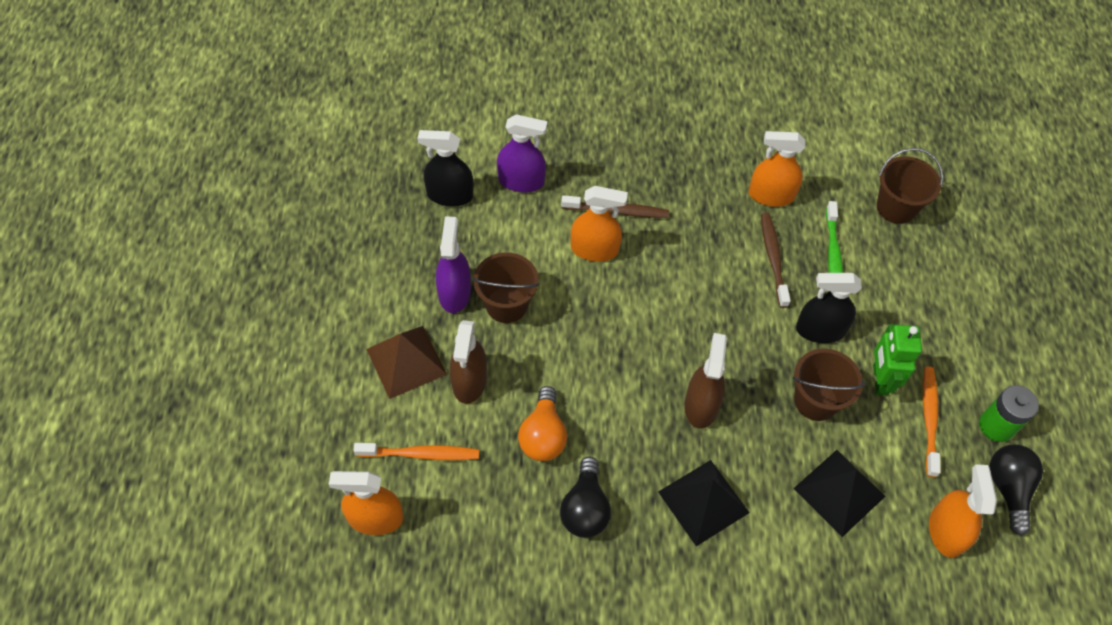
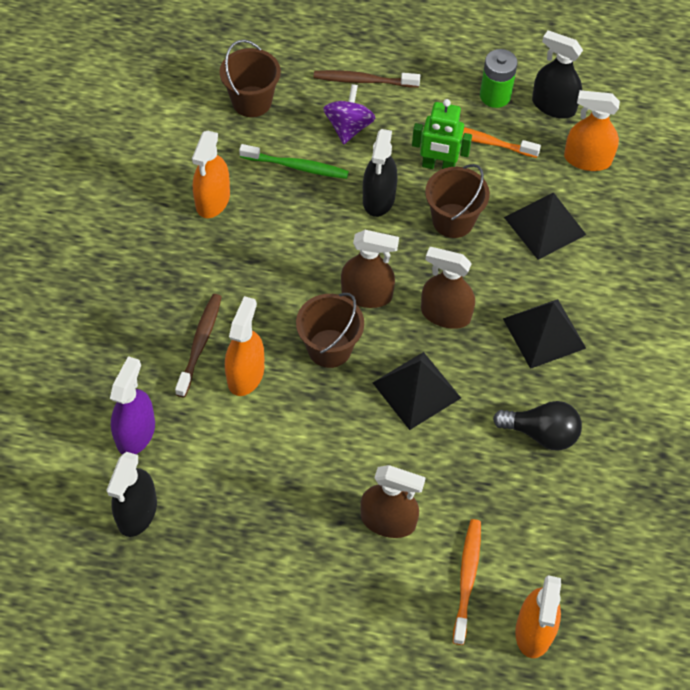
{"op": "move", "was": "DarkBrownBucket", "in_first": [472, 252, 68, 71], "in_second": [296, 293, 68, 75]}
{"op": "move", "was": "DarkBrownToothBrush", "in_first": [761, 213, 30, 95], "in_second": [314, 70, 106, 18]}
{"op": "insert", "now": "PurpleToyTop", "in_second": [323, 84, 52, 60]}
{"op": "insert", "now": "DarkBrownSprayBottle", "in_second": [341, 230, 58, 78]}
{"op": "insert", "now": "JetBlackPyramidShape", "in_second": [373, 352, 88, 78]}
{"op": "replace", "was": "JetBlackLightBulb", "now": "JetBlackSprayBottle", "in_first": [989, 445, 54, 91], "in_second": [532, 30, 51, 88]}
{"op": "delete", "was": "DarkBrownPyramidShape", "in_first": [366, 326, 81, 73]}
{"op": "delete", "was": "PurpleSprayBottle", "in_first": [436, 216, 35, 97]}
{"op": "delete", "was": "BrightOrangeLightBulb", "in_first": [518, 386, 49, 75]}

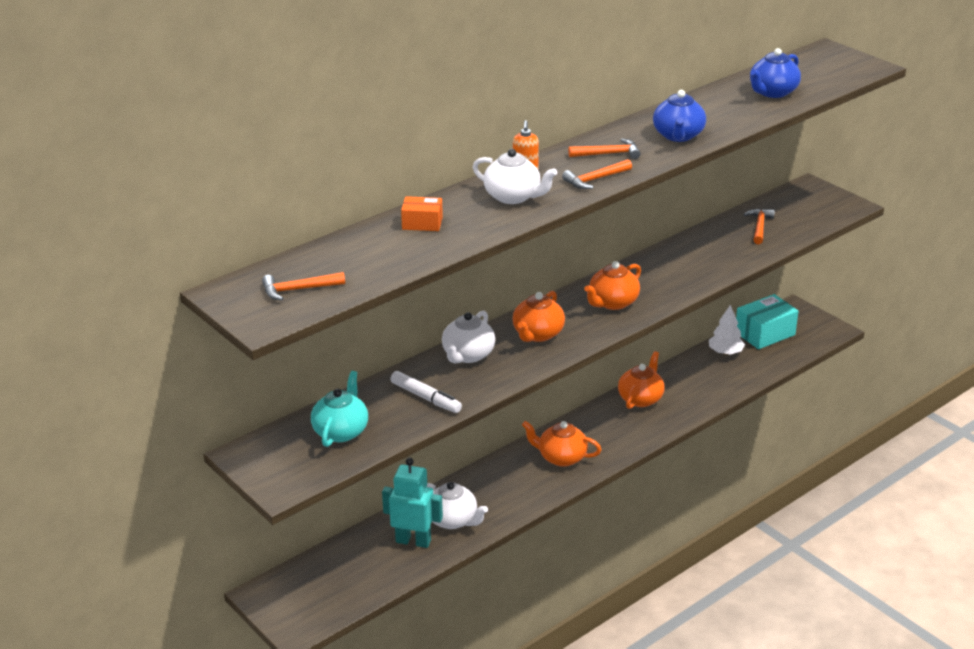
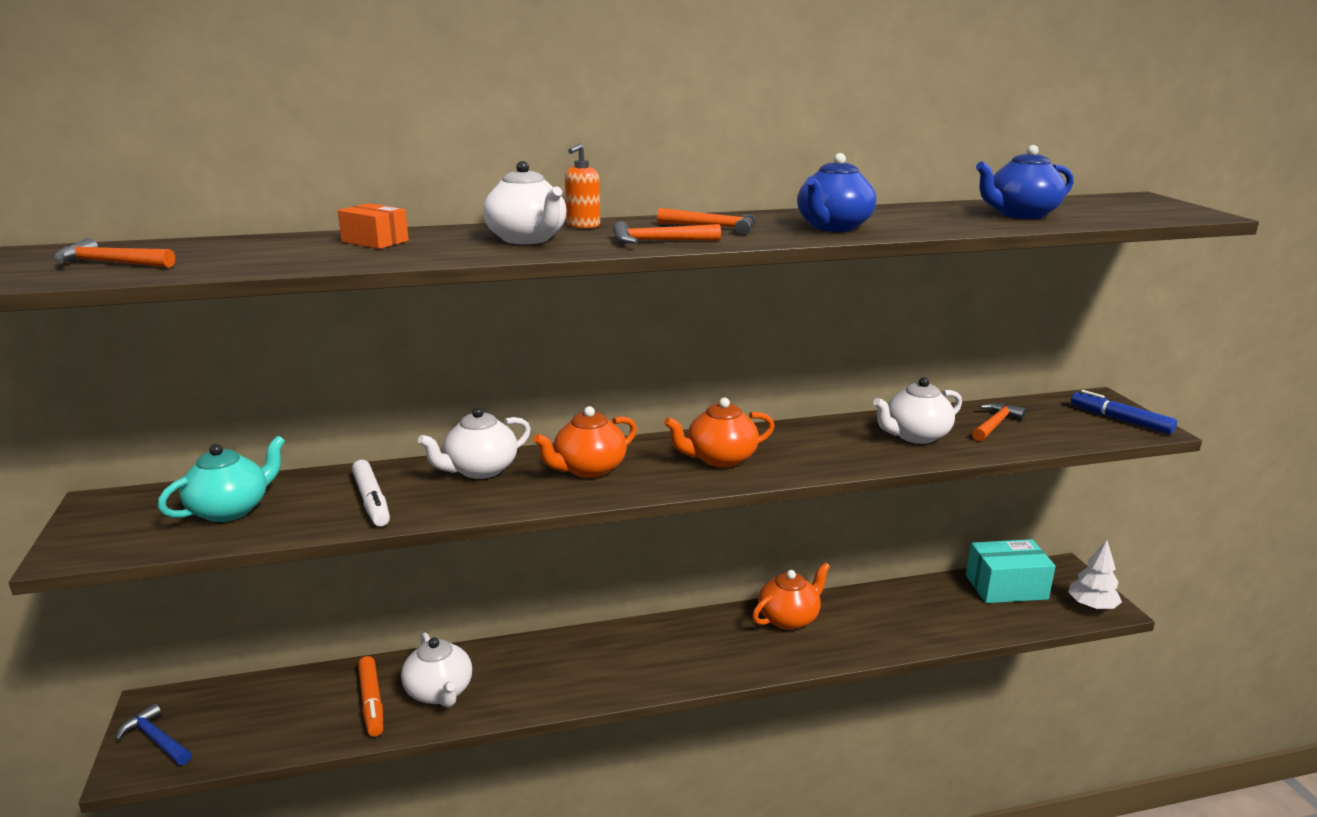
{"op": "insert", "now": "RoyalBlueCarpenter'sHammer", "in_second": [115, 703, 77, 62]}
{"op": "replace", "was": "TealToyRobot", "now": "BrightOrangeMarkerPen", "in_first": [382, 458, 61, 90], "in_second": [358, 656, 25, 81]}
{"op": "insert", "now": "PureWhiteTeaPot", "in_second": [873, 377, 89, 67]}
{"op": "move", "was": "PureWhiteFirTree", "in_first": [709, 305, 36, 50], "in_second": [1068, 540, 54, 70]}
{"op": "insert", "now": "RoyalBlueMarkerPen", "in_second": [1071, 390, 106, 44]}
{"op": "delete", "was": "BrightOrangeTeaPot", "in_first": [522, 421, 80, 46]}

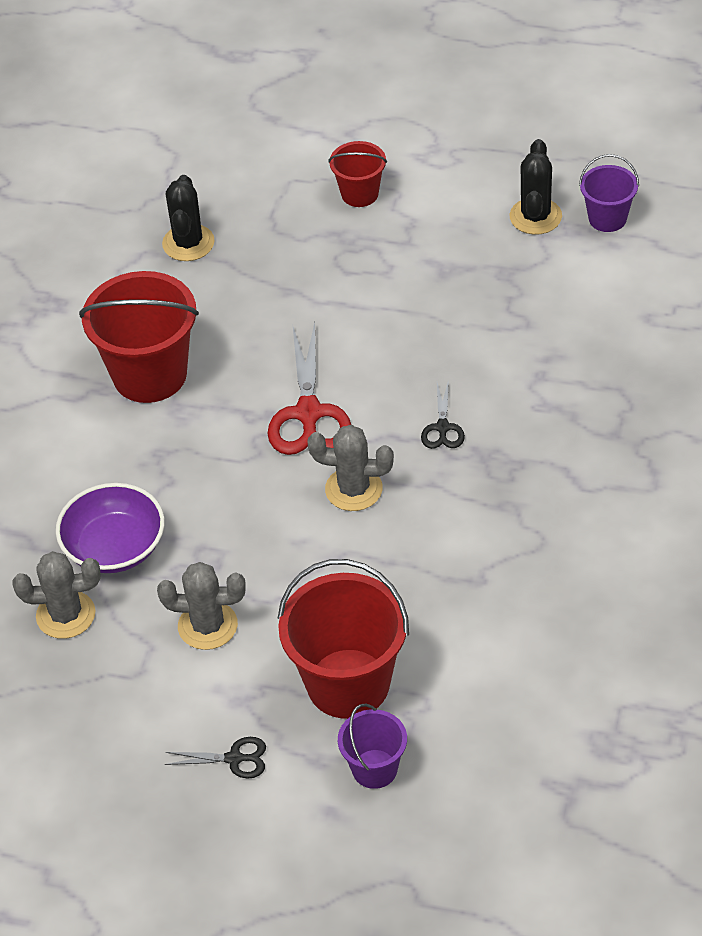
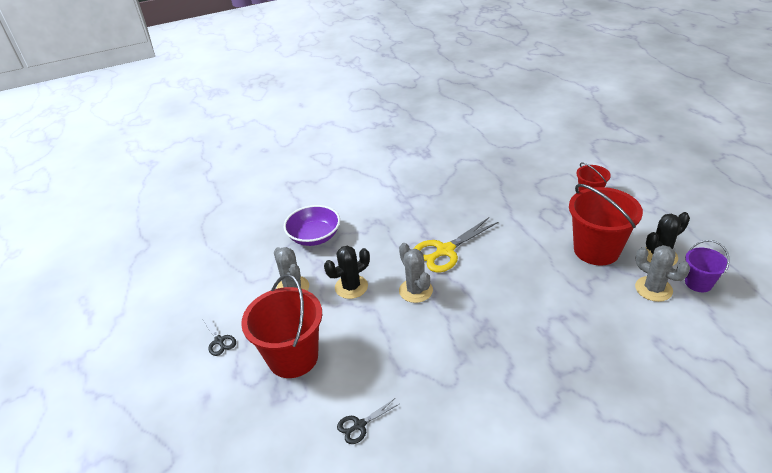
{"op": "move", "was": "JetBlackCactus", "in_first": [162, 175, 53, 86], "in_second": [324, 246, 46, 53]}
{"op": "move", "was": "JetBlackScissors", "in_first": [421, 379, 44, 70], "in_second": [337, 399, 62, 45]}
{"op": "recolor", "was": "CrimsonScissors", "now": "GoldenScissors", "in_first": [268, 322, 83, 133], "in_second": [414, 217, 84, 55]}
{"op": "move", "was": "CrimsonBucket", "in_first": [79, 271, 120, 132], "in_second": [569, 184, 74, 81]}
{"op": "move", "was": "GrayCactus", "in_first": [13, 551, 87, 88], "in_second": [635, 245, 55, 57]}
{"op": "delete", "was": "PurpleBucket", "in_first": [338, 703, 69, 86]}

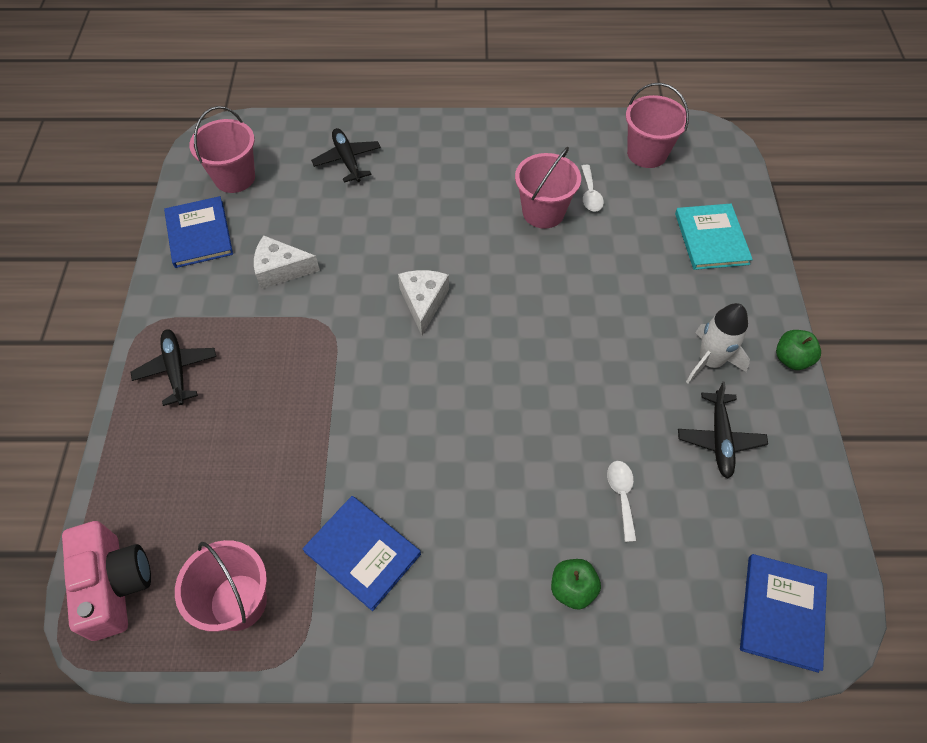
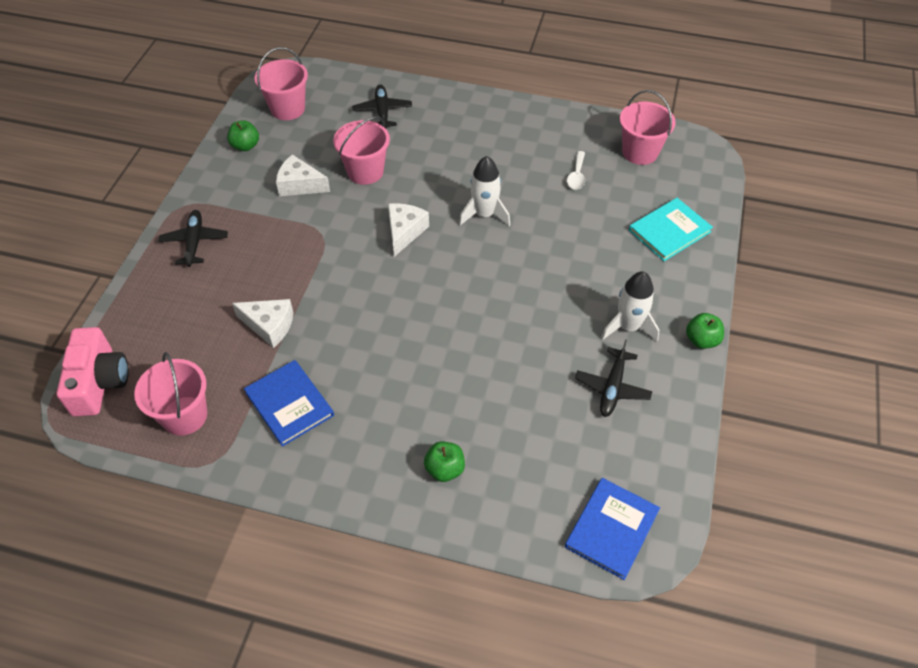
{"op": "replace", "was": "RoyalBlueBook", "now": "EmeraldToyApple", "in_first": [164, 196, 69, 72], "in_second": [227, 120, 32, 31]}
{"op": "insert", "now": "PureWhiteCheeseWedge", "in_second": [232, 299, 62, 49]}
{"op": "move", "was": "RosePinkBucket", "in_first": [515, 147, 66, 82], "in_second": [333, 116, 57, 69]}
{"op": "insert", "now": "PureWhiteSpaceship", "in_second": [459, 156, 51, 70]}
{"op": "rotate", "was": "TealBook", "in_first": [675, 204, 78, 66], "in_second": [629, 198, 84, 63], "clockwise": 45}
{"op": "delete", "was": "PureWhiteSpoon", "in_first": [607, 461, 30, 81]}

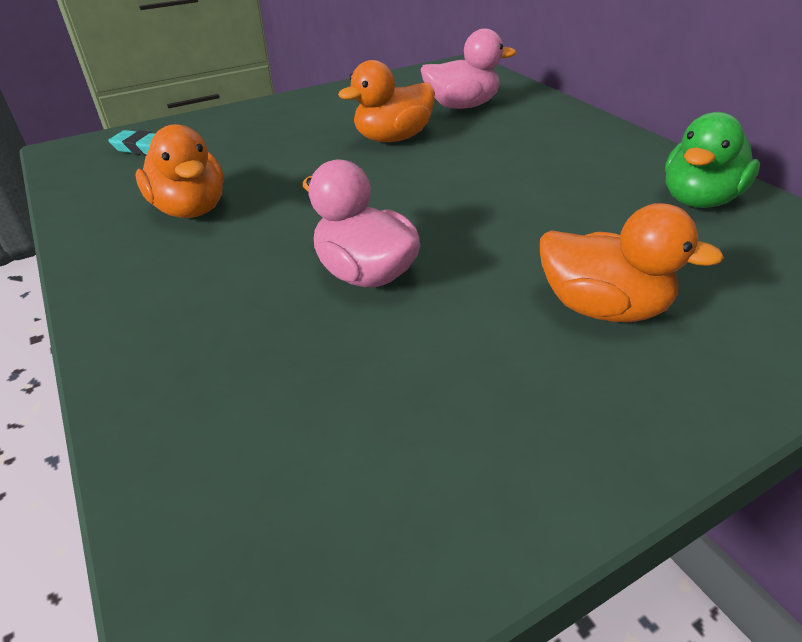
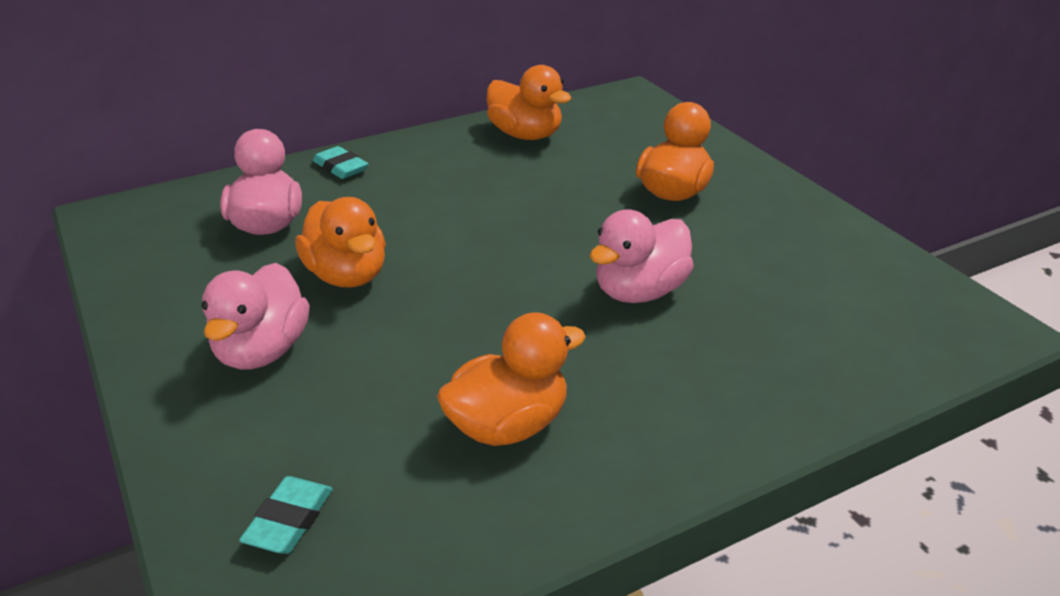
{"op": "insert", "now": "RosePinkRubberDuck", "in_second": [202, 263, 108, 107]}
{"op": "insert", "now": "TealGumEraser", "in_second": [313, 146, 55, 33]}
{"op": "recolor", "was": "EmeraldRubberDuck", "now": "BrightOrangeRubberDuck", "in_first": [665, 112, 95, 96], "in_second": [486, 65, 85, 75]}

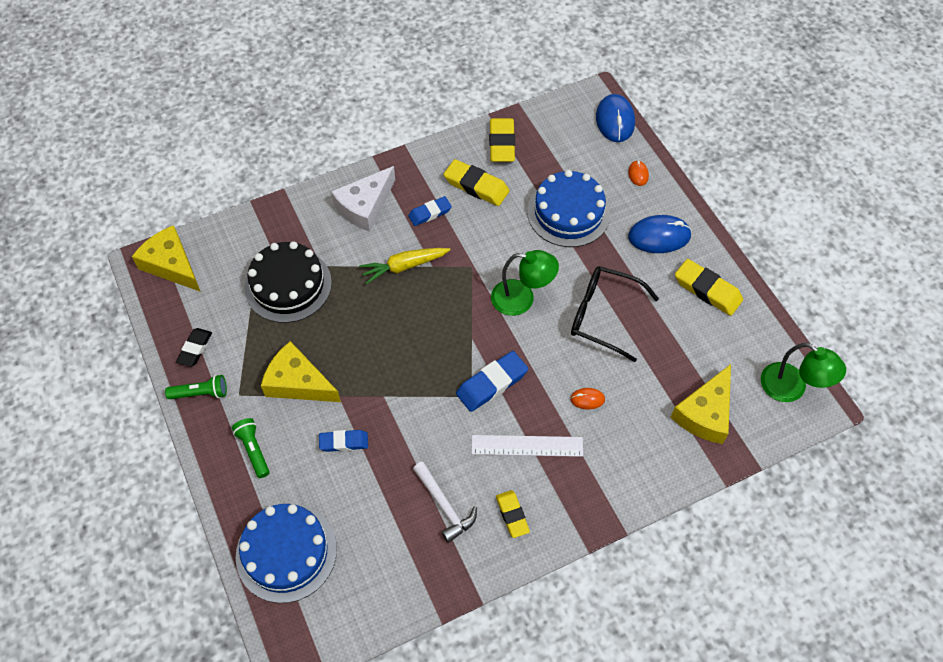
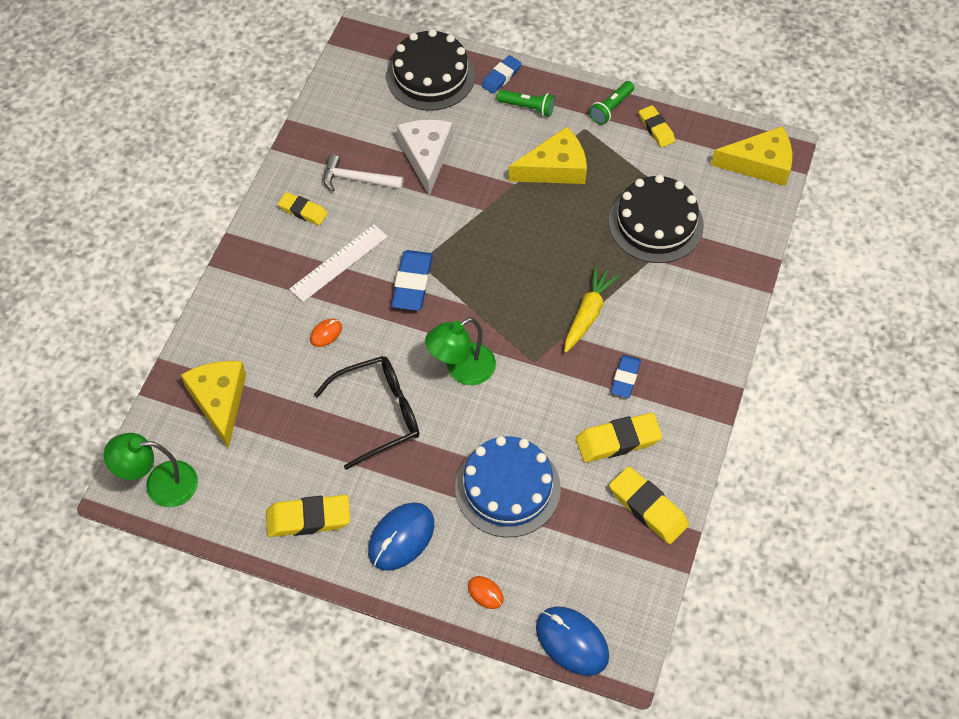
{"op": "recolor", "was": "RoyalBlueGateau", "now": "JetBlackGateau", "in_first": [236, 504, 101, 99], "in_second": [387, 29, 88, 82]}
{"op": "move", "was": "PureWhiteCheeseWedge", "in_first": [331, 166, 64, 66], "in_second": [397, 120, 56, 76]}
{"op": "move", "was": "RoyalBlueGumEraser", "in_first": [319, 430, 49, 22], "in_second": [481, 55, 41, 39]}
{"op": "recolor", "was": "JetBlackGumEraser", "now": "GoldenGumEraser", "in_first": [176, 328, 36, 39], "in_second": [639, 105, 36, 43]}

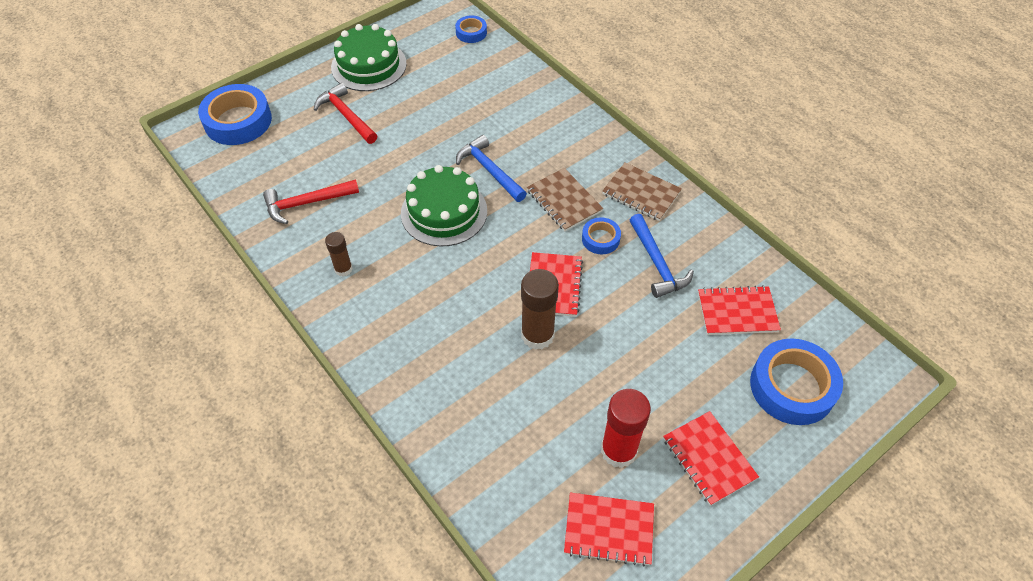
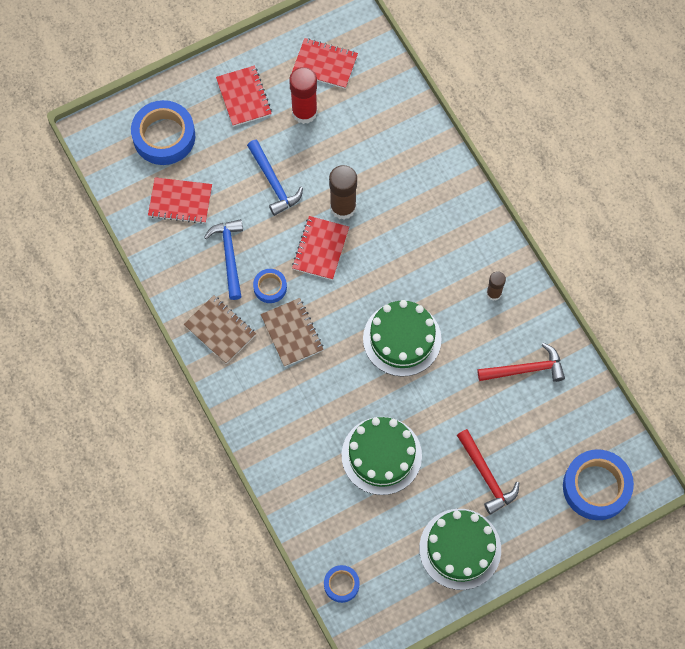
{"op": "move", "was": "RoyalBlueCarpenter'sHammer", "in_first": [456, 135, 71, 67], "in_second": [247, 140, 56, 76]}
{"op": "insert", "now": "EmeraldGateau", "in_second": [342, 417, 80, 78]}

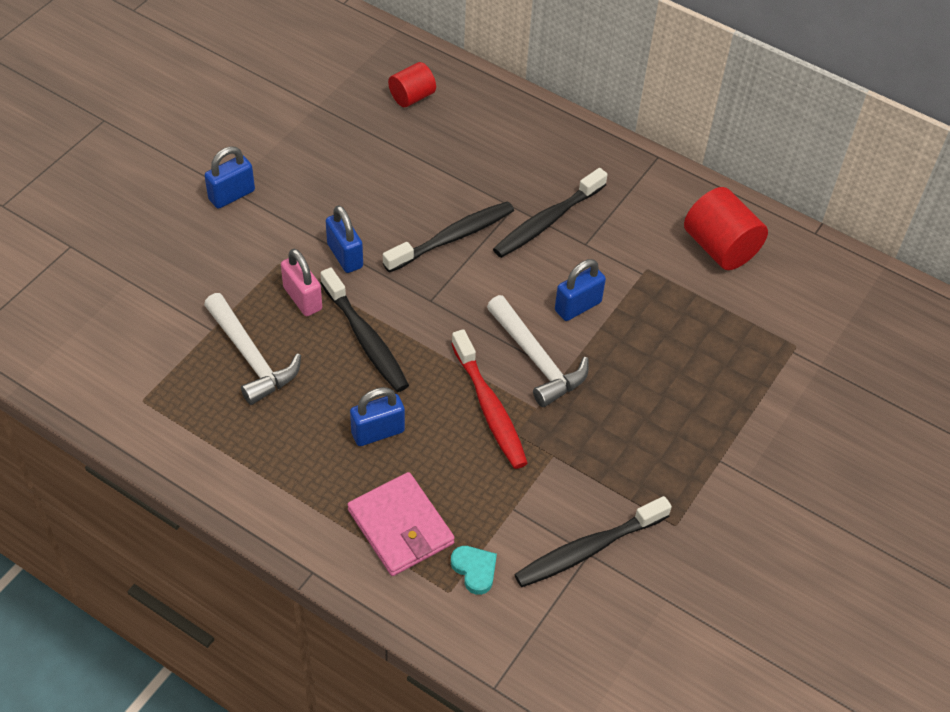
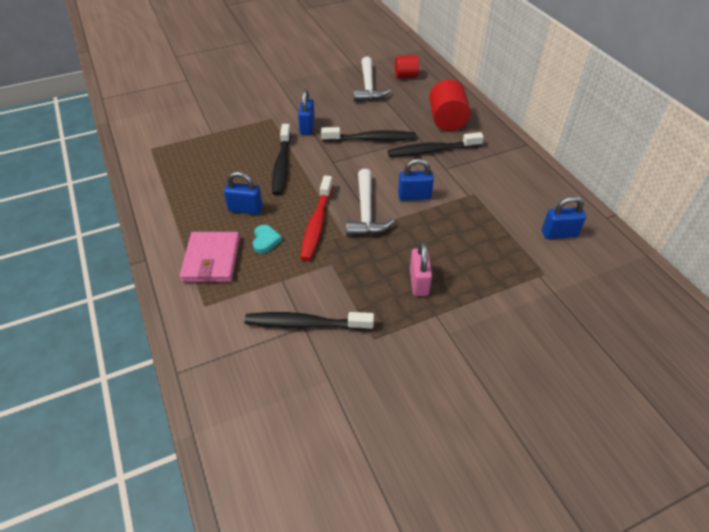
{"op": "move", "was": "TealLoveHeart", "in_first": [451, 546, 46, 49], "in_second": [253, 225, 29, 28]}
{"op": "move", "was": "PureWhiteCarpenter'sHammer", "in_first": [204, 293, 97, 112], "in_second": [354, 57, 37, 44]}
{"op": "move", "was": "RosePinkPadlock", "in_first": [281, 248, 41, 68], "in_second": [410, 241, 22, 55]}
{"op": "move", "was": "CrimsonCylinderShape", "in_first": [684, 187, 84, 83], "in_second": [429, 79, 42, 52]}
{"op": "move", "was": "RoyalBluePadlock", "in_first": [204, 147, 51, 62], "in_second": [542, 196, 44, 43]}

